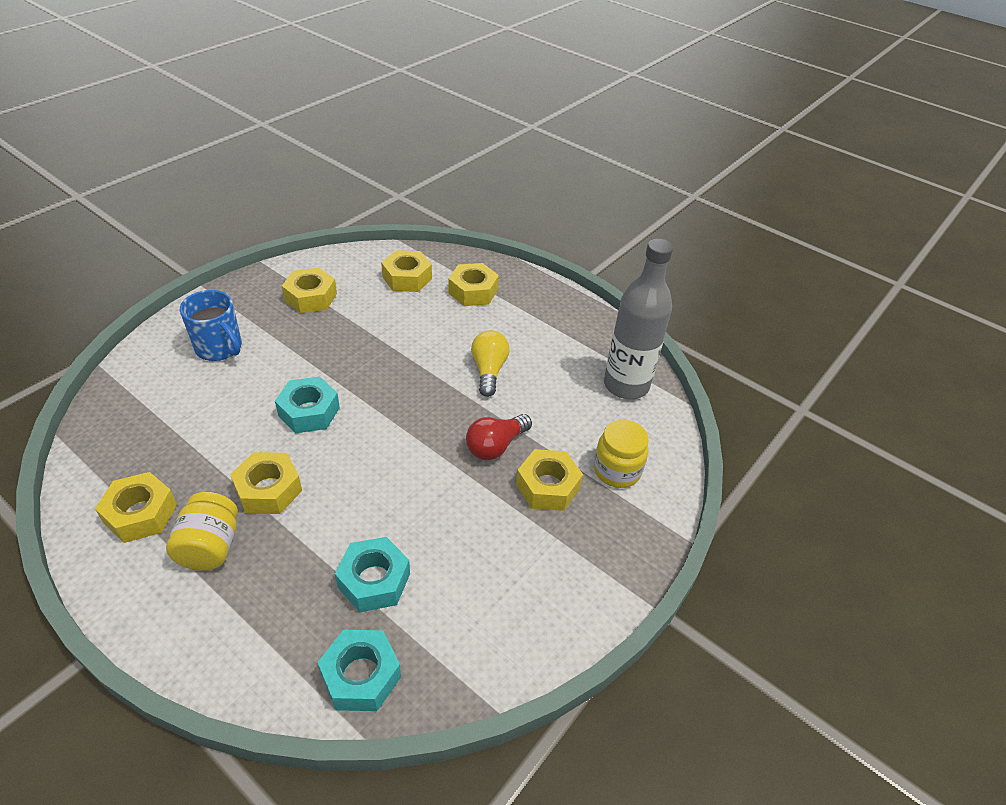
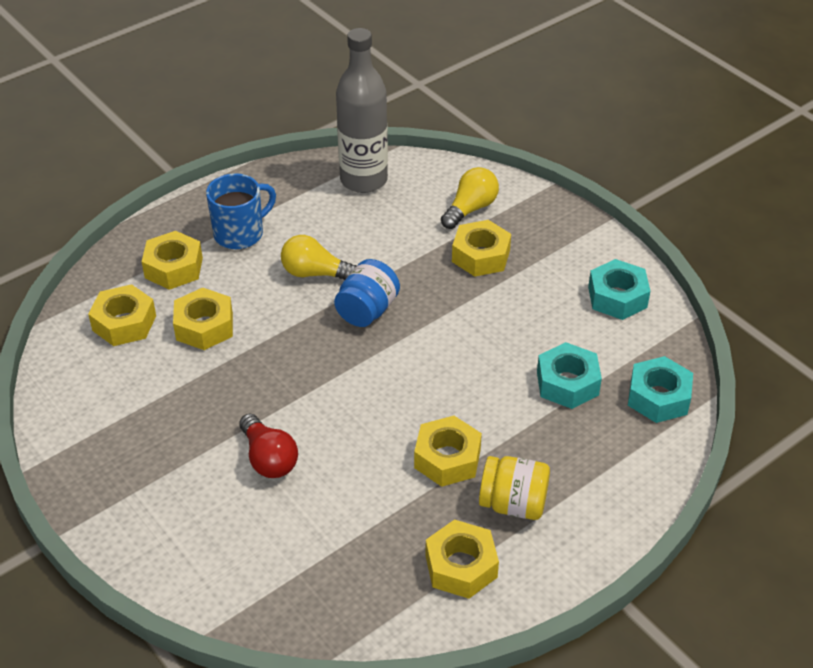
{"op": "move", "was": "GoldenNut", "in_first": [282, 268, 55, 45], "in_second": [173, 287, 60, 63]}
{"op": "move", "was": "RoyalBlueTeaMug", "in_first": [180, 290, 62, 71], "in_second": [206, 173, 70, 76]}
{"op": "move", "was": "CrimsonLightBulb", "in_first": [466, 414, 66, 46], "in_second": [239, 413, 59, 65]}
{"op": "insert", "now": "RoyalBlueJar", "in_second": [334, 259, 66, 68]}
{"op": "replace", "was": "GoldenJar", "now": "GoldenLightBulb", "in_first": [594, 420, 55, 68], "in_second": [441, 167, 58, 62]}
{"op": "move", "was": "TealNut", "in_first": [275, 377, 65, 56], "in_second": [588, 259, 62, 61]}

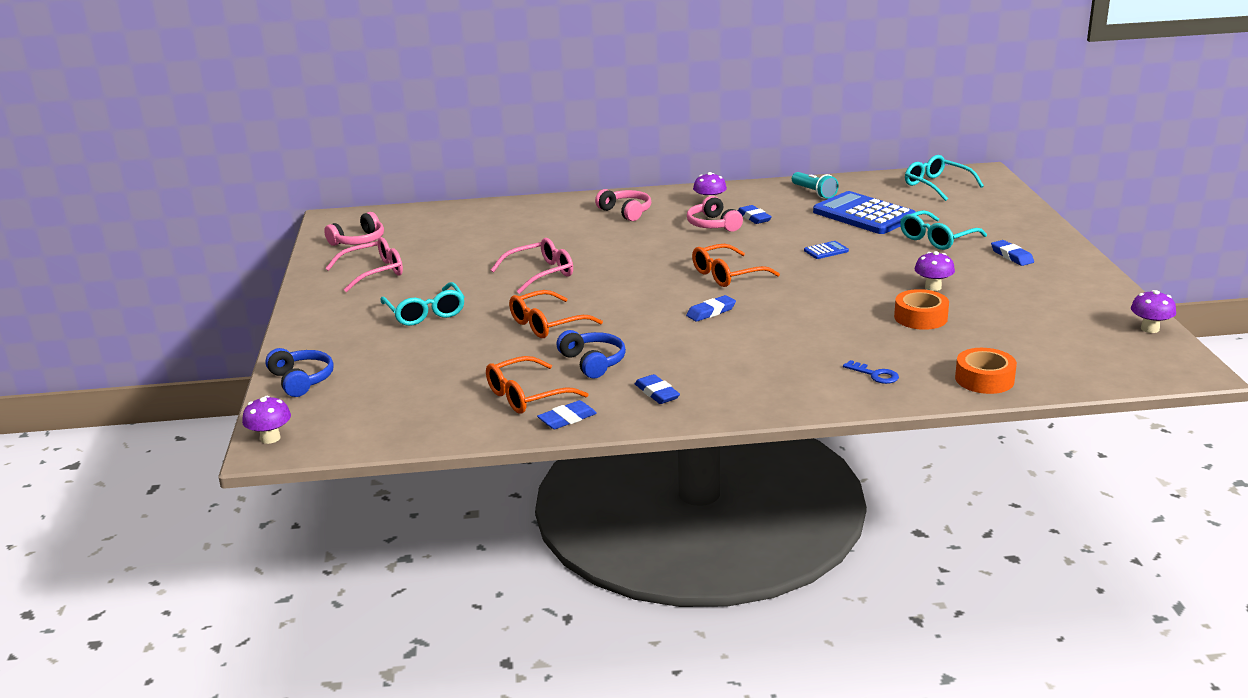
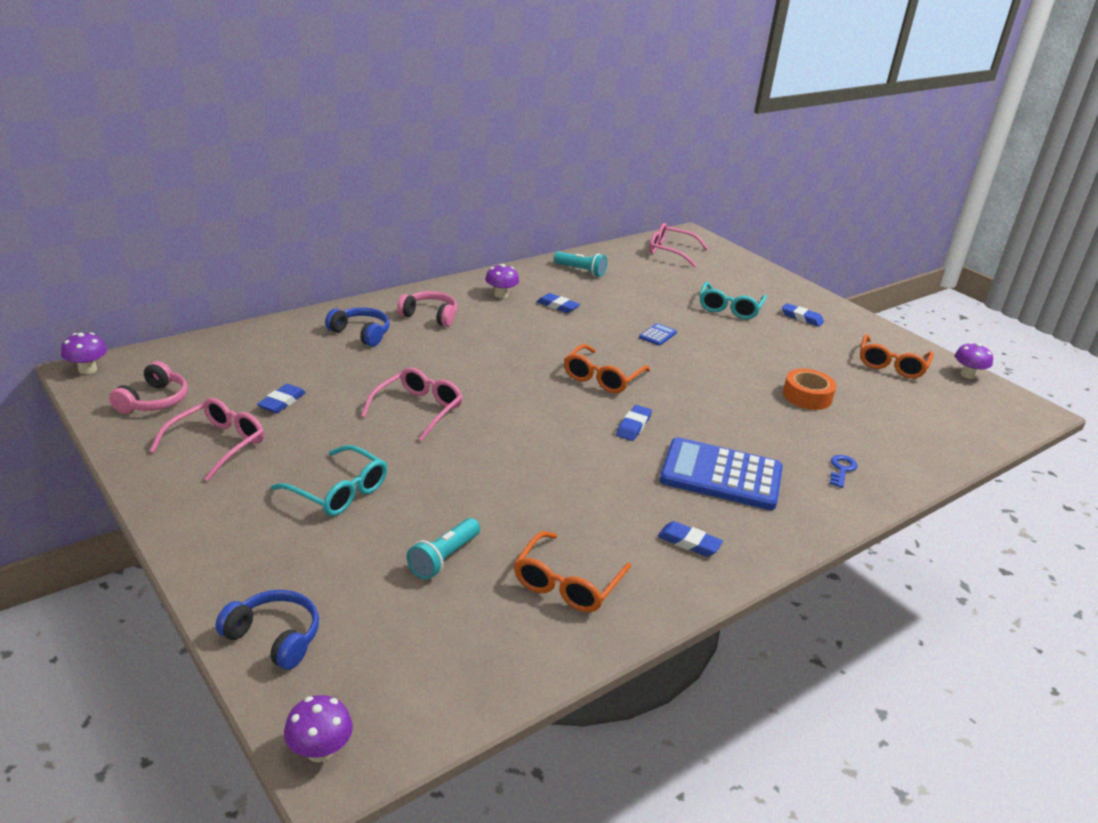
{"op": "move", "was": "PurpleMushroom", "in_first": [914, 251, 41, 40], "in_second": [61, 332, 46, 42]}
{"op": "move", "was": "RoyalBlueGumEraser", "in_first": [537, 400, 60, 29], "in_second": [257, 384, 49, 29]}
{"op": "move", "was": "RoyalBlueHeadphones", "in_first": [556, 330, 70, 48], "in_second": [325, 307, 65, 40]}
{"op": "insert", "now": "TealPocketTorch", "in_second": [407, 518, 73, 62]}
{"op": "recolor", "was": "TealSpectacles", "now": "RosePinkSpectacles", "in_first": [905, 155, 79, 46], "in_second": [649, 223, 59, 44]}
{"op": "move", "was": "RoyalBlueAddingMachine", "in_first": [813, 191, 103, 43], "in_second": [660, 437, 123, 73]}
{"op": "rotate", "was": "RoyalBlueLatchkey", "in_first": [843, 360, 56, 24], "in_second": [830, 455, 28, 33], "clockwise": -75}
{"op": "move", "was": "BrightOrangeSpectacles", "in_first": [509, 290, 94, 48], "in_second": [860, 334, 74, 44]}
{"op": "delete", "was": "RosePinkHeadphones", "in_first": [687, 196, 56, 36]}
{"op": "delete", "was": "BrightOrangeTape", "in_first": [955, 348, 62, 46]}

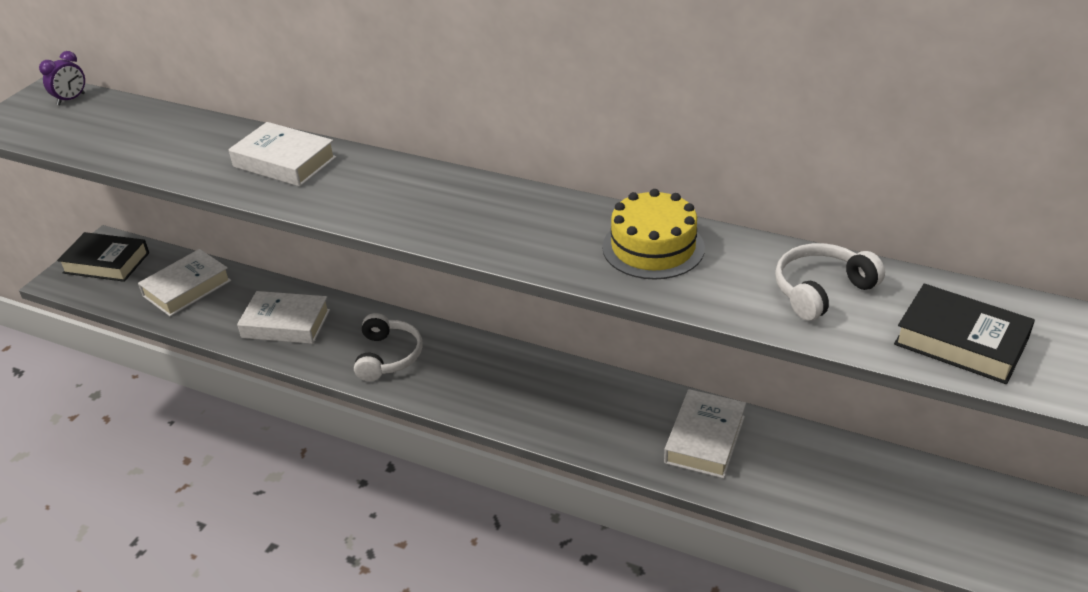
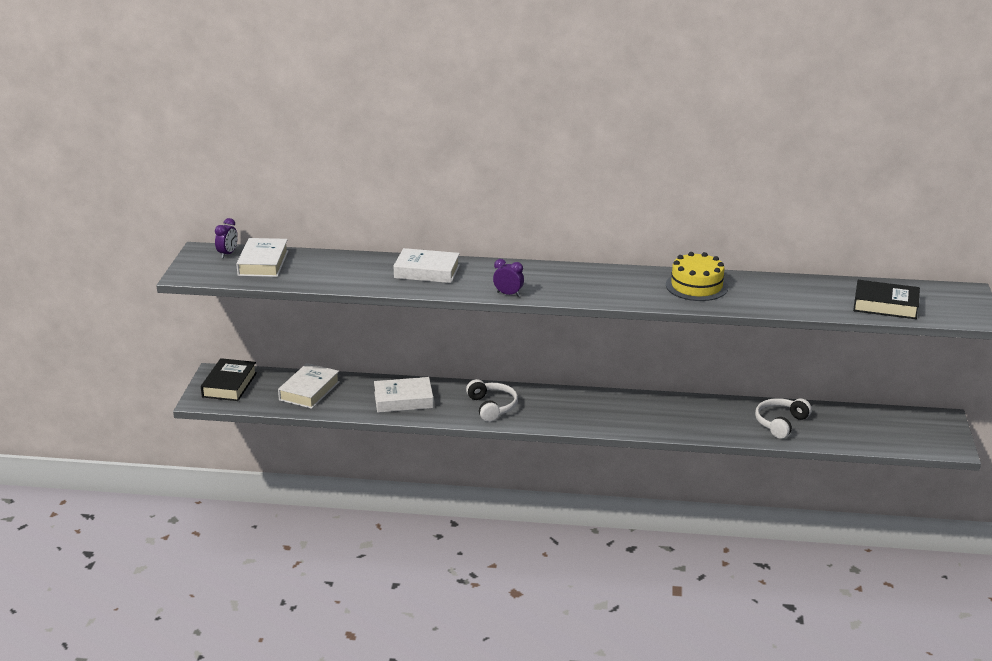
{"op": "rotate", "was": "JetBlackBook", "in_first": [57, 232, 92, 50], "in_second": [201, 358, 56, 43], "clockwise": -75}
{"op": "move", "was": "PureWhiteBook", "in_first": [664, 389, 82, 89], "in_second": [236, 238, 52, 39]}
{"op": "insert", "now": "PurpleClock", "in_second": [493, 259, 31, 38]}
{"op": "move", "was": "PureWhiteHeadphones", "in_first": [775, 243, 110, 78], "in_second": [755, 398, 57, 41]}

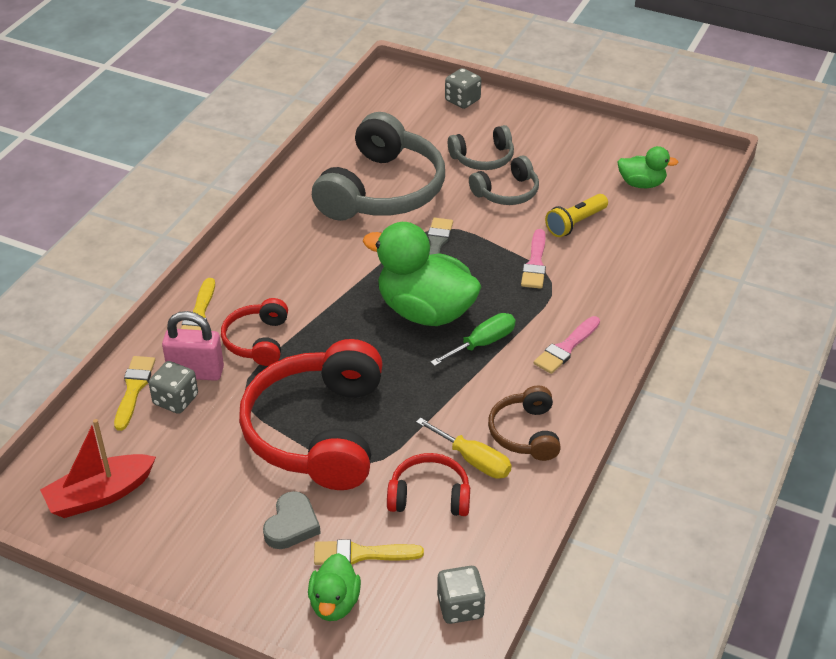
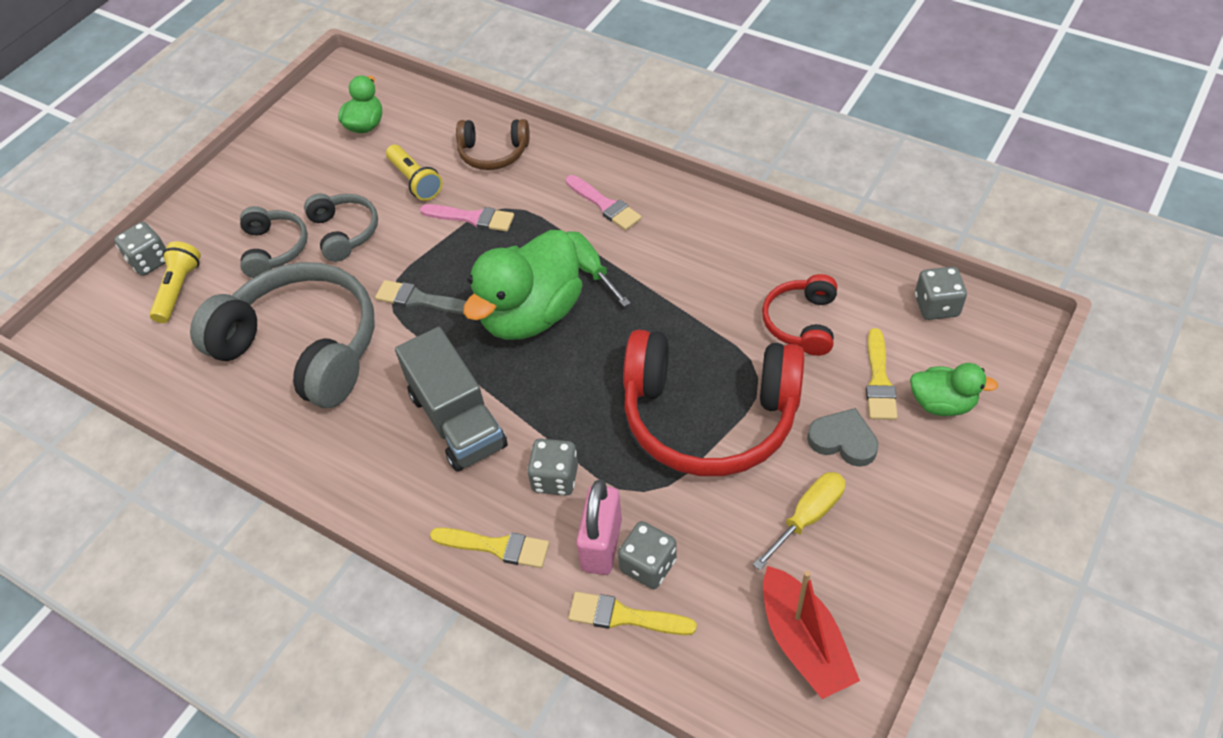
{"op": "insert", "now": "GoldenPocketTorch", "in_second": [150, 241, 51, 82]}
{"op": "insert", "now": "GrayLorry", "in_second": [395, 327, 113, 145]}
{"op": "move", "was": "DarkBrownHeadphones", "in_first": [488, 386, 73, 75], "in_second": [456, 119, 74, 51]}
{"op": "replace", "was": "CrimsonHeadphones", "now": "GrayGameDie", "in_first": [221, 298, 67, 68], "in_second": [527, 439, 51, 57]}
{"op": "move", "was": "GoldenHandScrewdriver", "in_first": [416, 417, 95, 62], "in_second": [753, 472, 92, 98]}

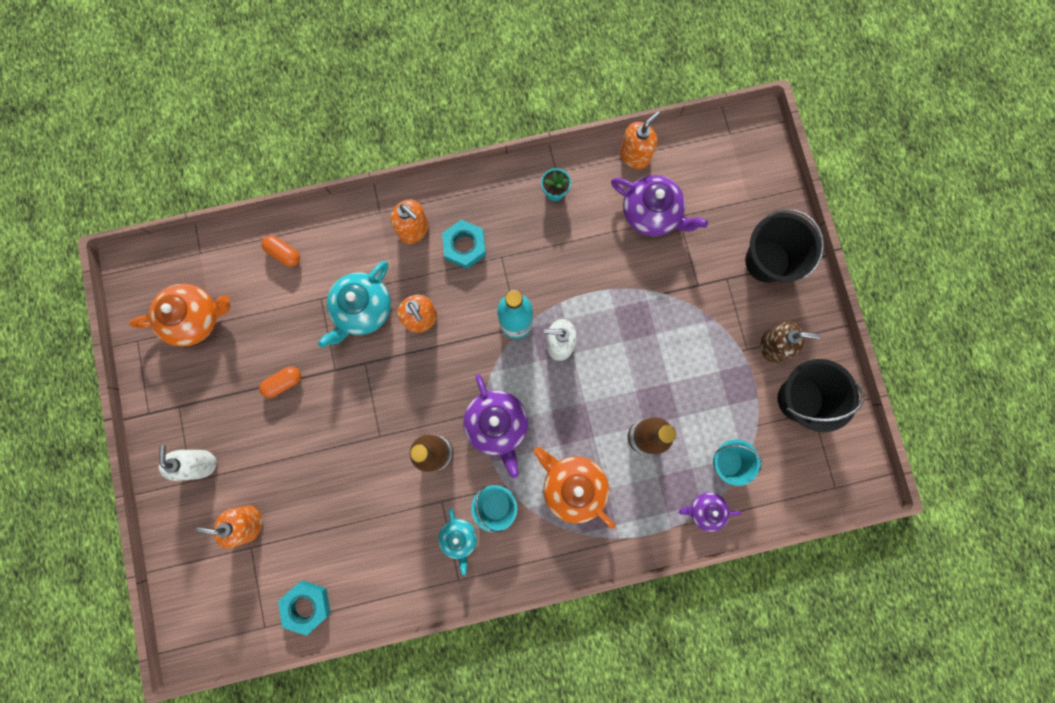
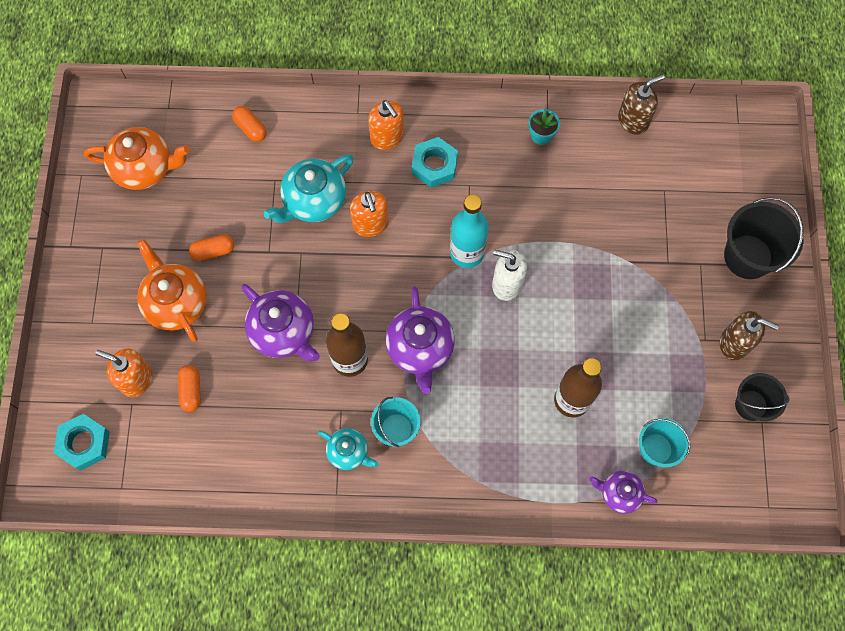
{"op": "move", "was": "TealNut", "in_first": [278, 581, 53, 55], "in_second": [54, 414, 56, 57]}
{"op": "move", "was": "BrightOrangeTeaPot", "in_first": [534, 447, 82, 82], "in_second": [137, 239, 70, 103]}
{"op": "insert", "now": "BrightOrangeCapsule", "in_second": [178, 365, 23, 47]}
{"op": "move", "was": "PurpleTeaPot", "in_first": [611, 175, 97, 61], "in_second": [241, 284, 79, 78]}
{"op": "rotate", "was": "TealTeaPot", "in_first": [438, 508, 39, 68], "in_second": [318, 428, 61, 42], "clockwise": -60}
{"op": "recolor", "was": "BrightOrangePumpBottle", "now": "DarkBrownPumpBottle", "in_first": [620, 111, 40, 58], "in_second": [618, 74, 47, 61]}
{"op": "resize", "was": "JetBlackBucket", "in_first": [778, 359, 86, 73], "in_second": [735, 373, 54, 48], "ratio": 0.63}
{"op": "delete", "was": "PureWhitePumpBottle", "in_first": [159, 445, 58, 36]}

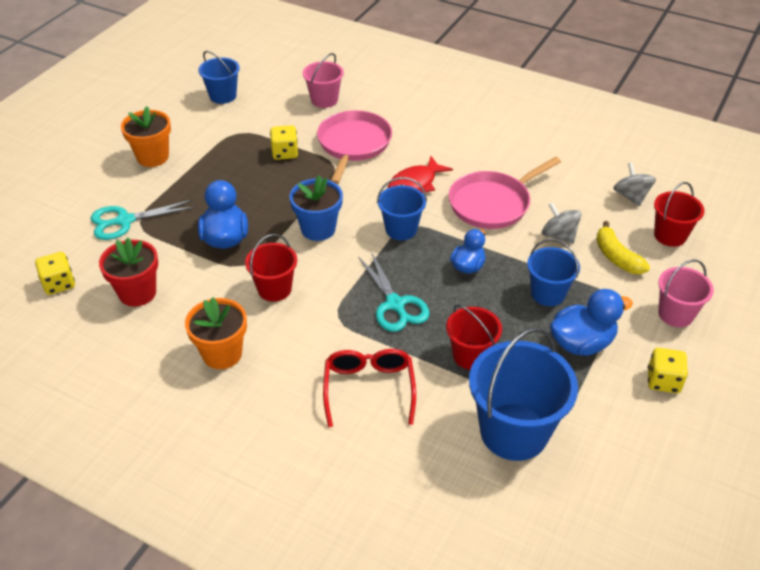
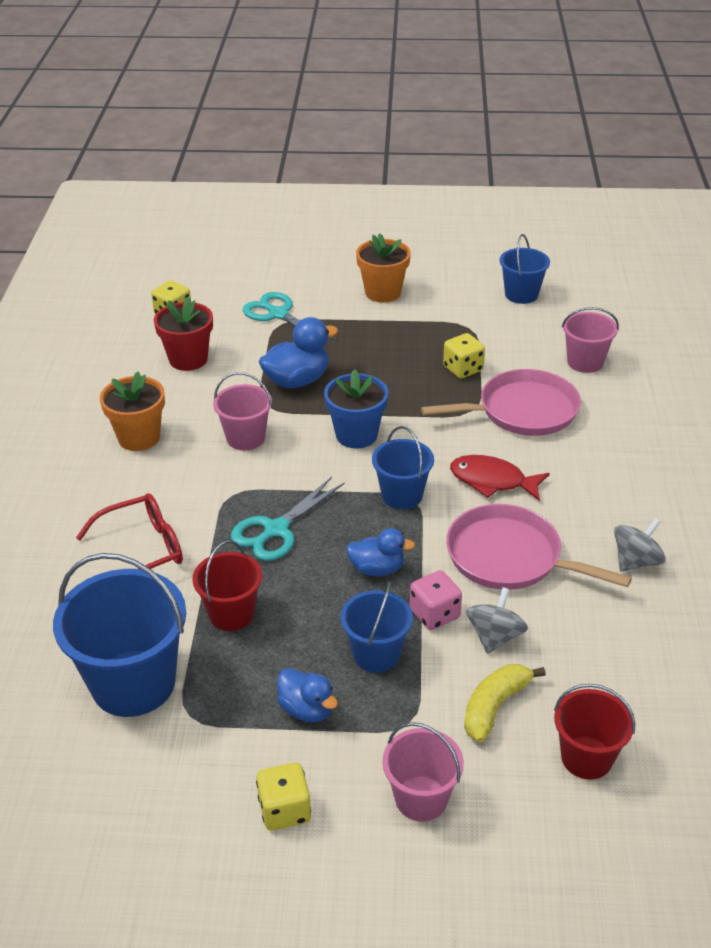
{"op": "recolor", "was": "CrimsonBucket", "now": "RosePinkBucket", "in_first": [245, 234, 52, 68], "in_second": [213, 372, 59, 78]}
{"op": "resize", "was": "RoyalBlueRubberDuck", "in_first": [550, 289, 83, 67], "in_second": [277, 668, 61, 54], "ratio": 0.65}
{"op": "insert", "now": "RosePinkGameDie", "in_second": [410, 570, 52, 60]}
{"op": "move", "was": "GrayToyTop", "in_first": [613, 162, 43, 44], "in_second": [614, 518, 52, 54]}

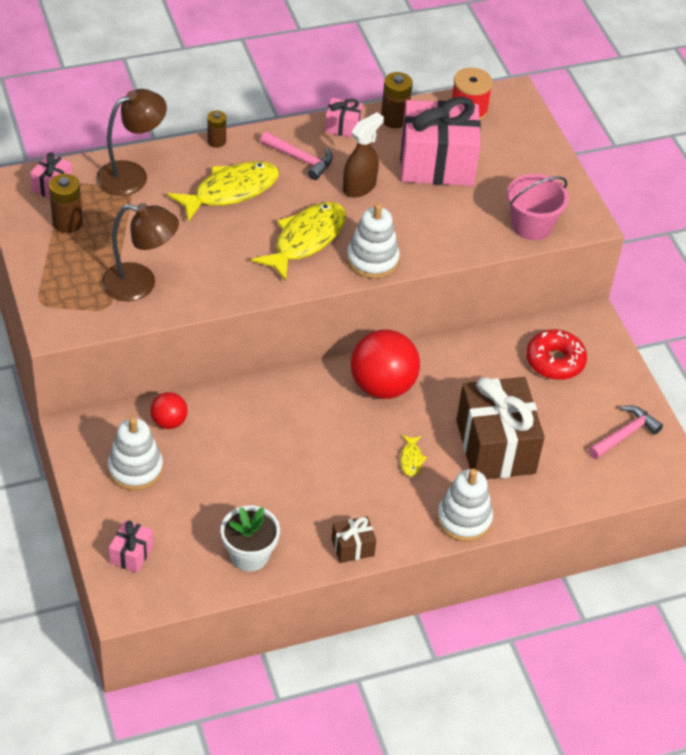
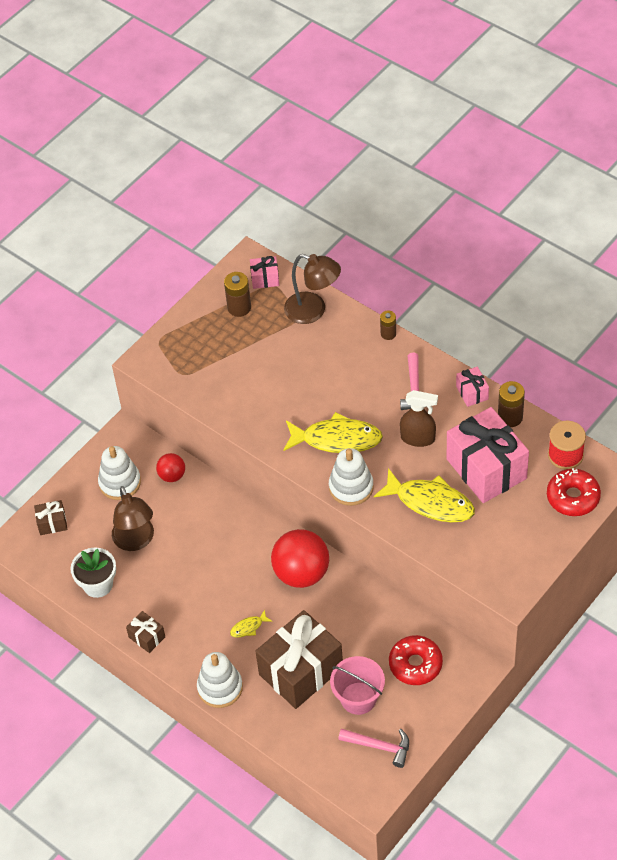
{"op": "recolor", "was": "RosePinkPresent", "now": "DarkBrownPresent", "in_first": [109, 520, 44, 53], "in_second": [34, 500, 34, 35]}
{"op": "move", "was": "DarkBrownReadingLamp", "in_first": [102, 203, 77, 99], "in_second": [112, 486, 42, 65]}
{"op": "move", "was": "RosePinkBucket", "in_first": [507, 174, 62, 66], "in_second": [330, 656, 55, 59]}
{"op": "move", "was": "GoldenFish", "in_first": [168, 161, 111, 61], "in_second": [374, 468, 101, 55]}
{"op": "insert", "now": "CrimsonDoughnut", "in_second": [547, 468, 54, 48]}

